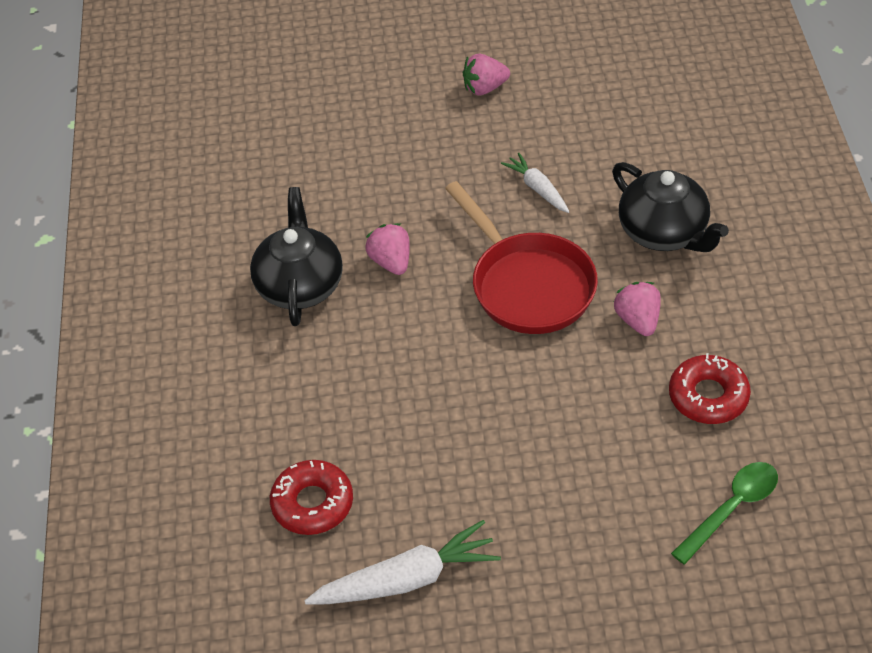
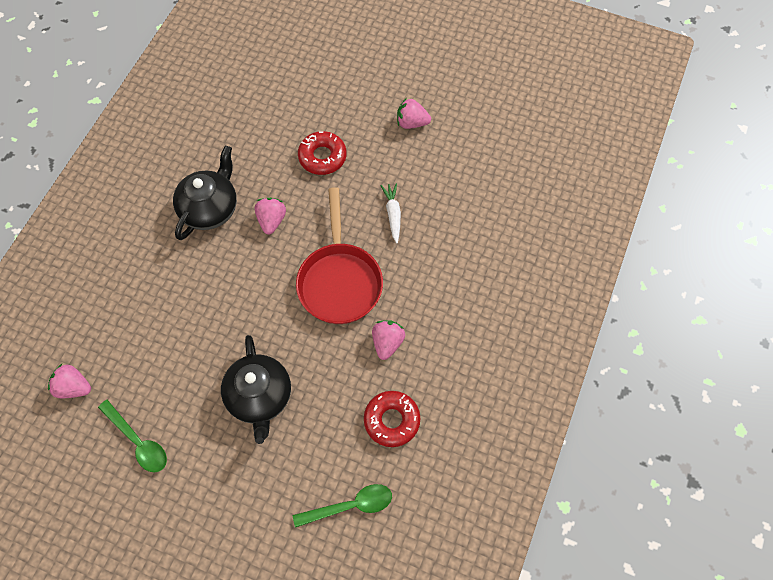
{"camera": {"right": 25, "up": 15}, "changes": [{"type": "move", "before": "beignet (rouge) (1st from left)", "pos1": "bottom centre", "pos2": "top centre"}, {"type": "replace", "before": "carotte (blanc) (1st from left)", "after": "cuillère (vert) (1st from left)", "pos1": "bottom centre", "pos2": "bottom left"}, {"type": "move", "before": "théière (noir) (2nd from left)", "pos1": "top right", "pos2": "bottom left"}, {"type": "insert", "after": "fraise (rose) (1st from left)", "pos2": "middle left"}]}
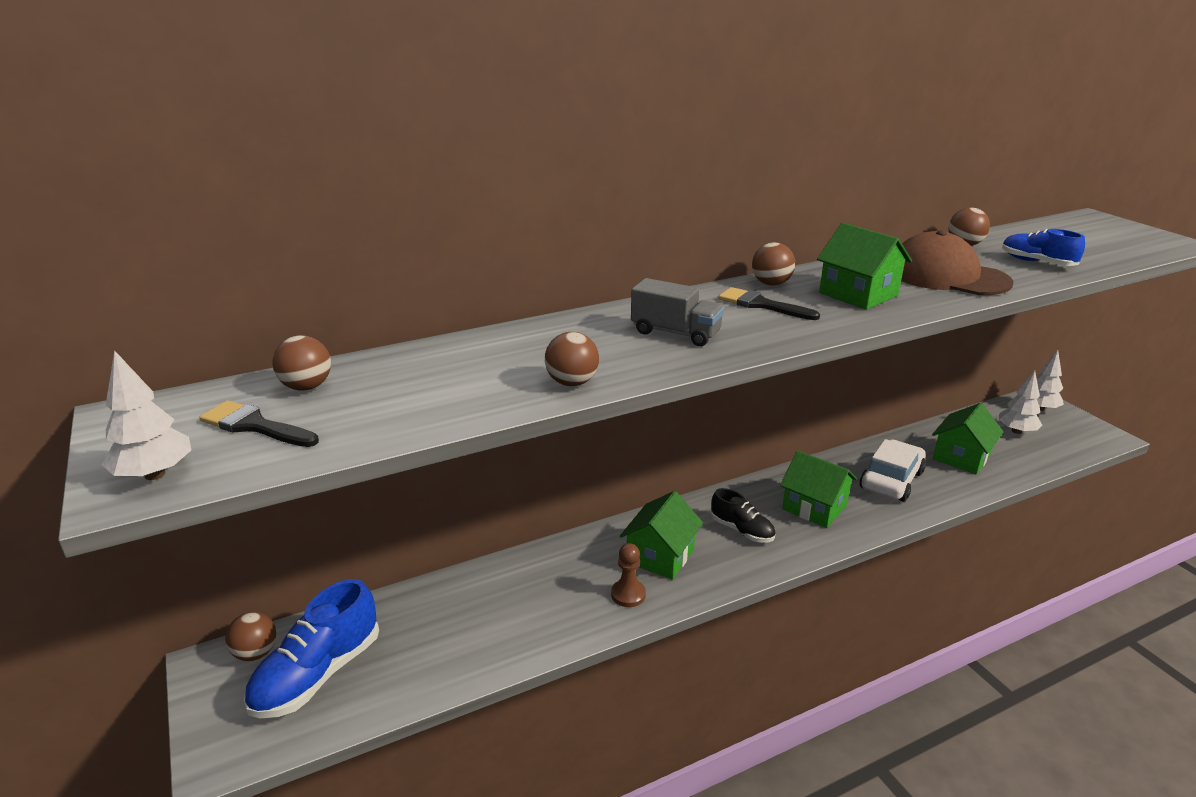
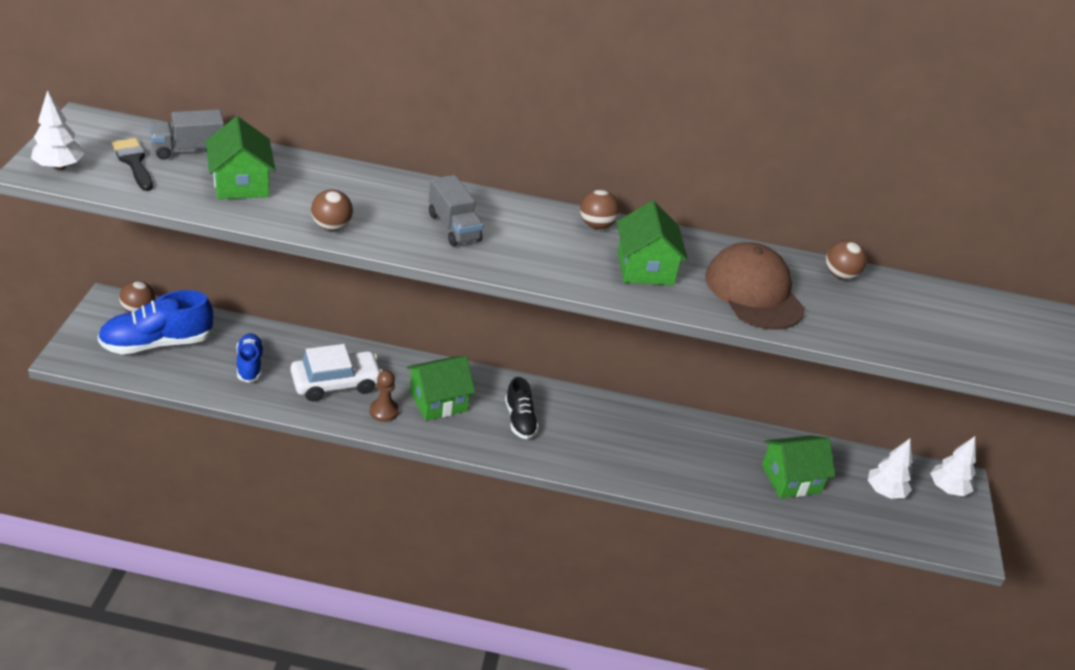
{"camera": {"right": 30, "up": 10}, "changes": [{"type": "replace", "before": "balle (marron) (2nd from left)", "after": "camion (gris) (1st from left)", "pos1": "middle left", "pos2": "top left"}, {"type": "delete", "before": "pinceau (noir) (2nd from left)", "pos1": "centre"}, {"type": "move", "before": "maison (vert) (2nd from left in the first image)", "after": "maison (vert) (1st from left)", "pos1": "middle right", "pos2": "top left"}, {"type": "move", "before": "voiture (blanc)", "pos1": "middle right", "pos2": "middle left"}, {"type": "move", "before": "chaussure (bleu) (2nd from left)", "pos1": "top right", "pos2": "middle left"}]}
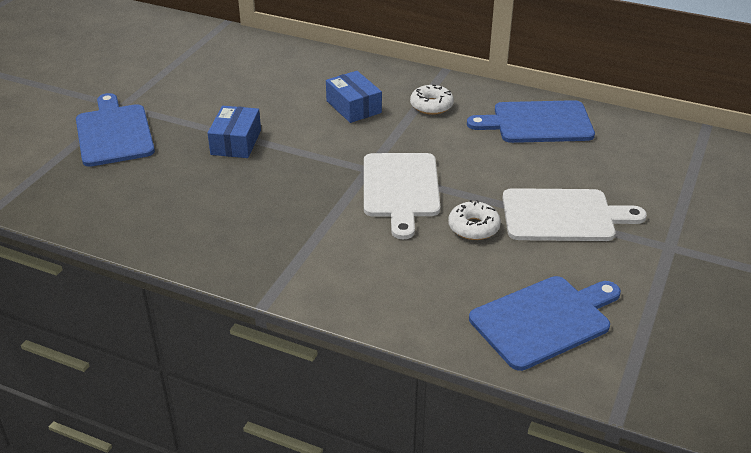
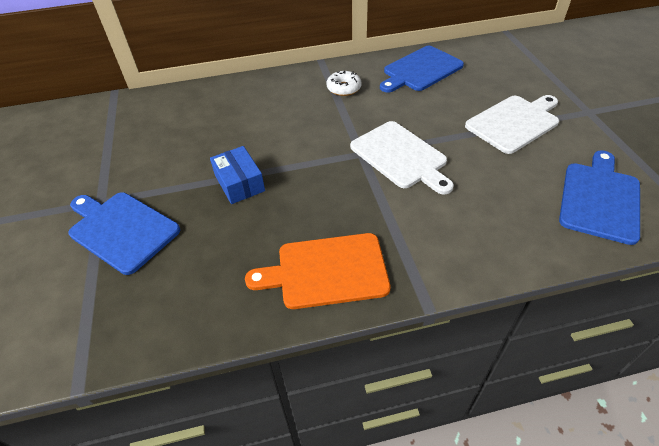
{"camera": {"right": -35, "up": 10}, "changes": [{"type": "delete", "before": "boîte (bleu) (2nd from left)", "pos1": "top centre"}, {"type": "delete", "before": "beignet (blanc) (2nd from left)", "pos1": "centre"}, {"type": "insert", "after": "planche à découper (orange)", "pos2": "centre"}]}
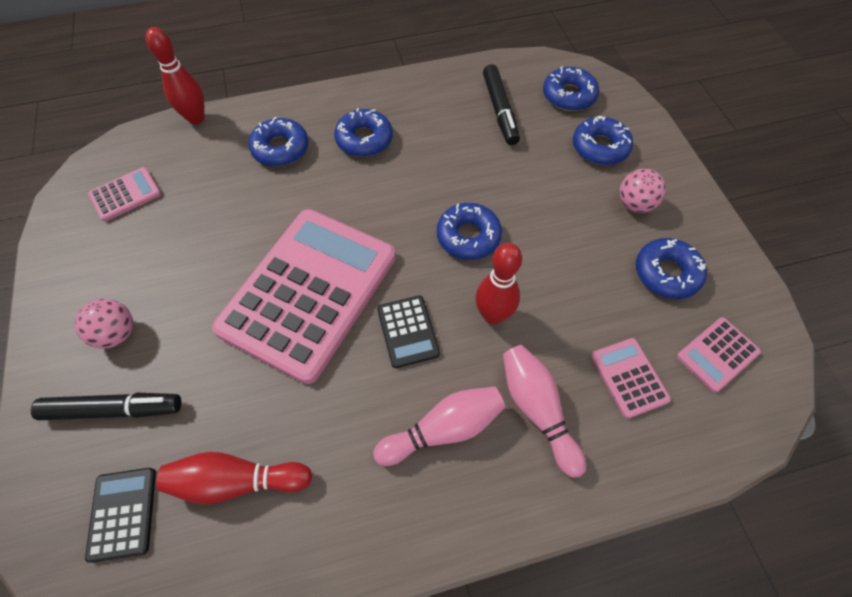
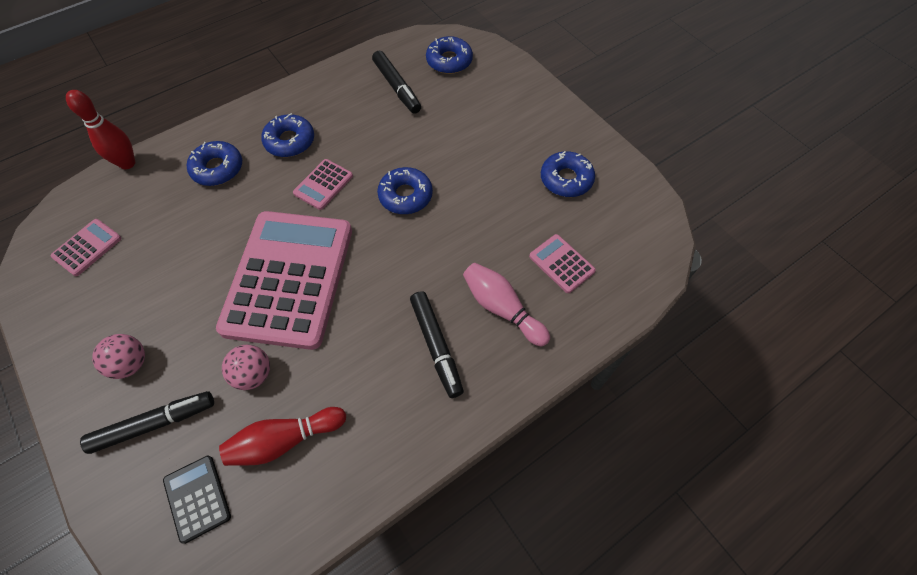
{"camera": {"right": -20, "up": 0}, "changes": [{"type": "replace", "before": "quille (rose) (1st from left)", "after": "feutre (noir) (3rd from left)", "pos1": "bottom centre", "pos2": "centre"}, {"type": "delete", "before": "calculatrice (noir) (2nd from left)", "pos1": "centre"}, {"type": "delete", "before": "quille (rouge) (3rd from left)", "pos1": "centre"}, {"type": "delete", "before": "beignet (bleu) (5th from left)", "pos1": "top right"}, {"type": "move", "before": "balle (rose) (2nd from left)", "pos1": "top right", "pos2": "middle left"}, {"type": "move", "before": "calculatrice (rose) (4th from left in the first image)", "after": "calculatrice (rose) (3rd from left)", "pos1": "middle right", "pos2": "top centre"}]}
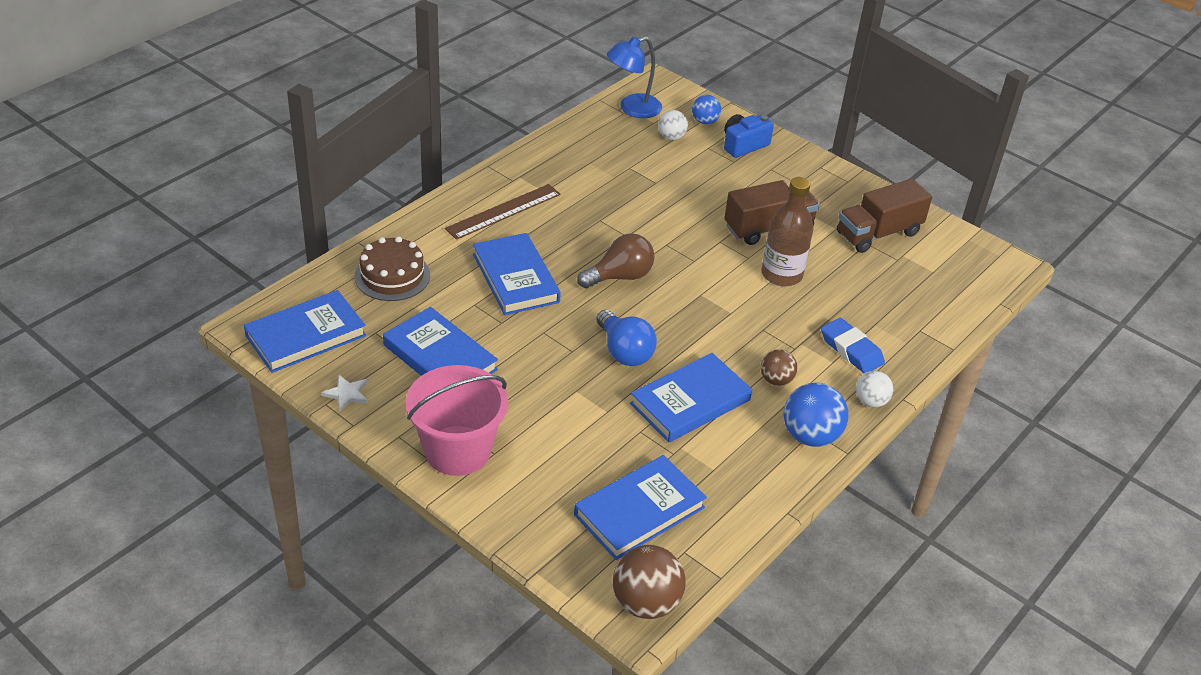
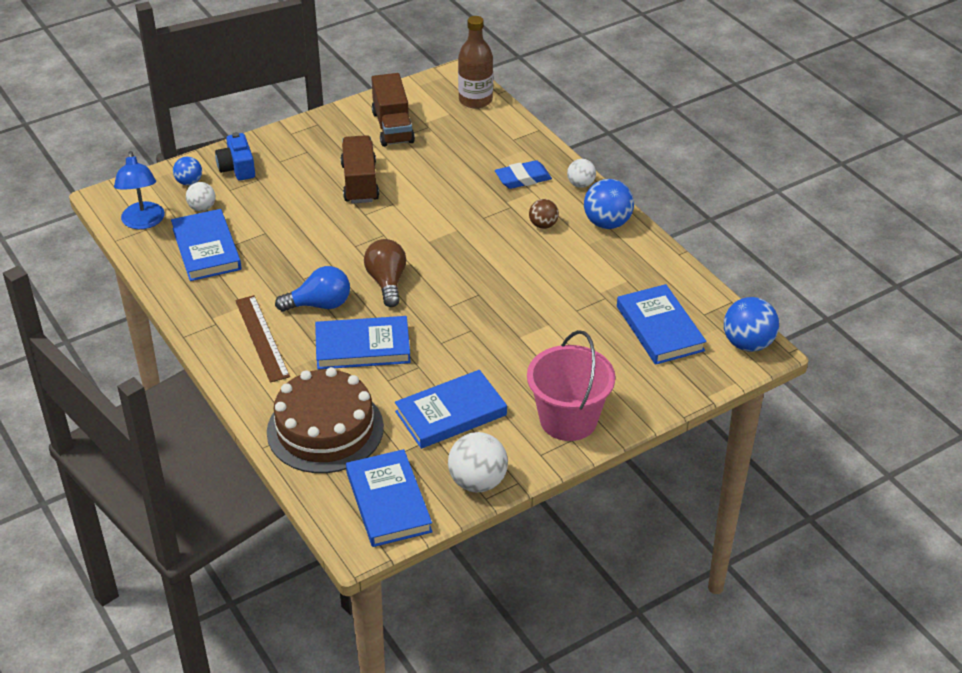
{"camera": {"right": -70, "up": 0}, "changes": [{"type": "replace", "before": "étoile (blanc)", "after": "balle (blanc) (2nd from left)", "pos1": "middle left", "pos2": "bottom centre"}, {"type": "resize", "before": "gâteau (marron)", "pos1": "middle left", "pos2": "centre", "scale": 1.55}, {"type": "move", "before": "ampoule (bleu)", "pos1": "centre", "pos2": "middle left"}, {"type": "recolor", "before": "balle (marron) (1st from left)", "after": "balle (bleu) (3rd from left)", "pos1": "bottom centre", "pos2": "middle right"}, {"type": "move", "before": "livre (bleu) (5th from left in the first image)", "after": "livre (bleu) (1st from left)", "pos1": "centre", "pos2": "middle left"}, {"type": "move", "before": "bouteille (marron)", "pos1": "centre", "pos2": "top centre"}]}
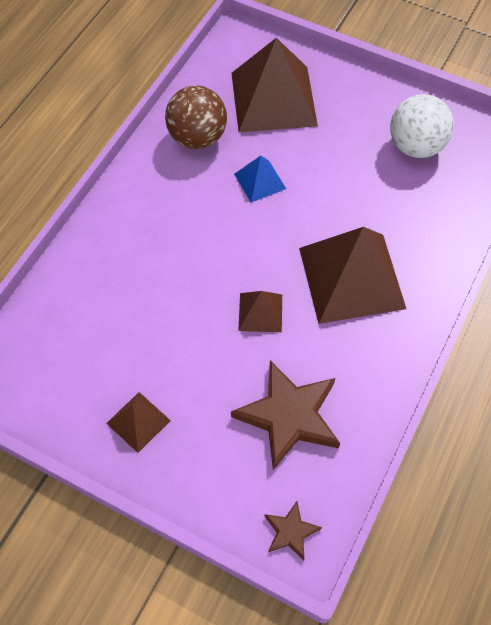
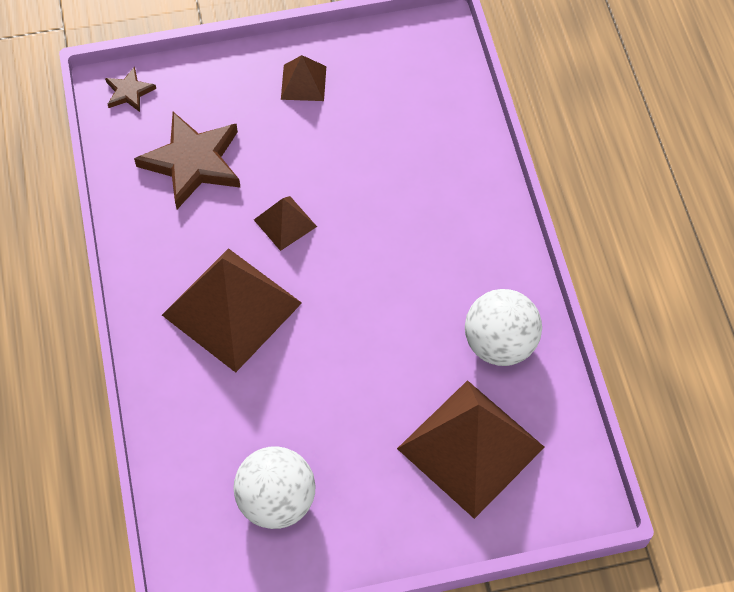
{"camera": {"right": 140, "up": 0}, "changes": [{"type": "recolor", "before": "balle (marron)", "after": "balle (blanc) (2nd from left)", "pos1": "top centre", "pos2": "middle right"}, {"type": "delete", "before": "pyramide (bleu)", "pos1": "top centre"}]}
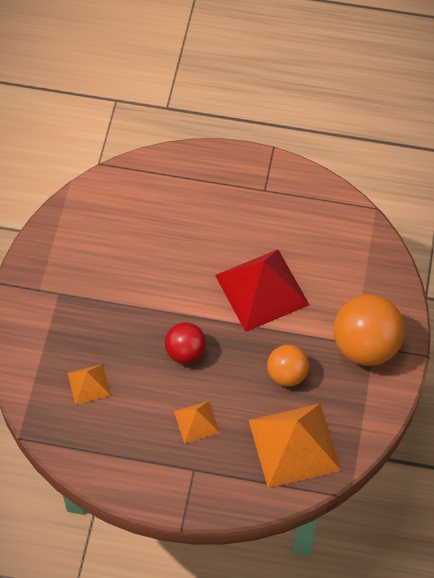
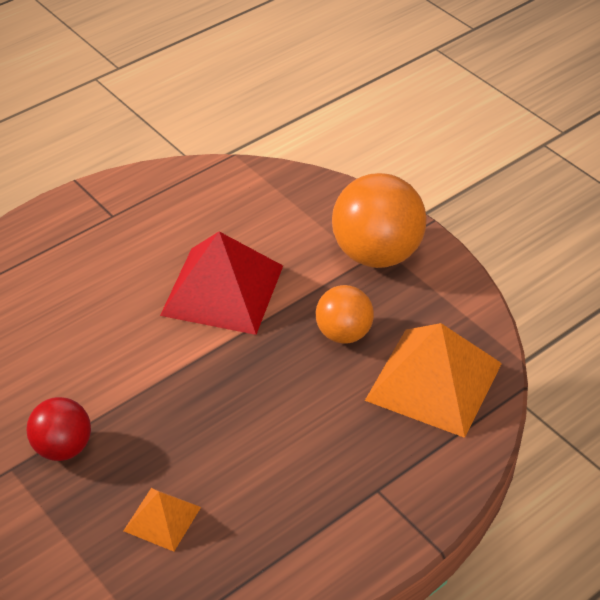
{"camera": {"right": -50, "up": -15}, "changes": [{"type": "move", "before": "balle (rouge)", "pos1": "centre", "pos2": "bottom left"}, {"type": "delete", "before": "pyramide (orange) (2nd from left)", "pos1": "bottom centre"}]}
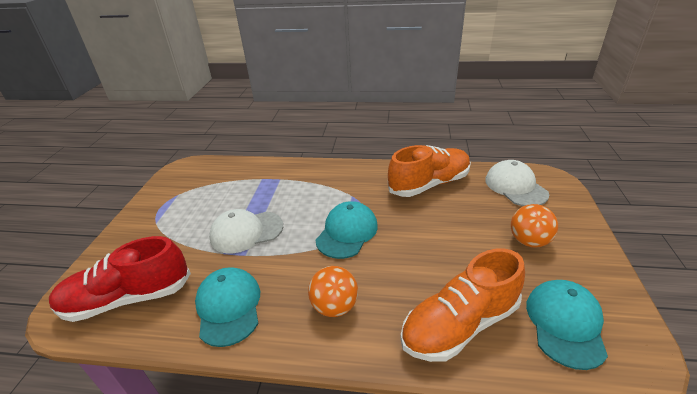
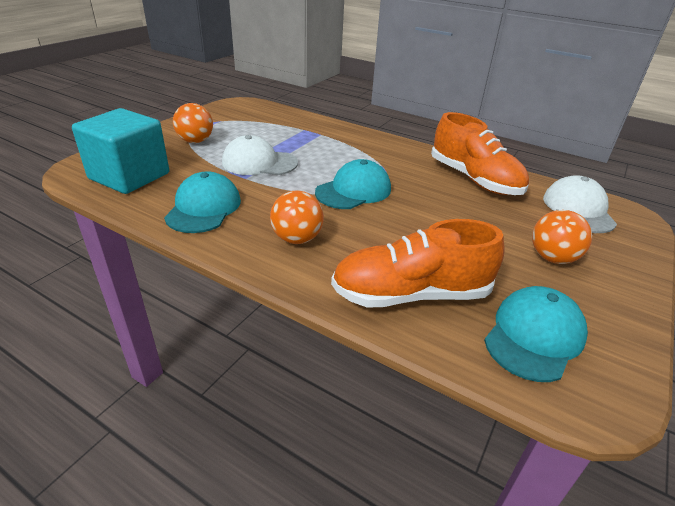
{"camera": {"right": 20, "up": 0}, "changes": [{"type": "replace", "before": "chaussure (rouge)", "after": "cube (turquoise)", "pos1": "bottom left", "pos2": "top left"}, {"type": "rotate", "before": "chaussure (orange) (1st from left in the first image)", "pos1": "centre", "pos2": "top right", "turn": 60}, {"type": "insert", "after": "balle (orange) (1st from left)", "pos2": "top left"}]}
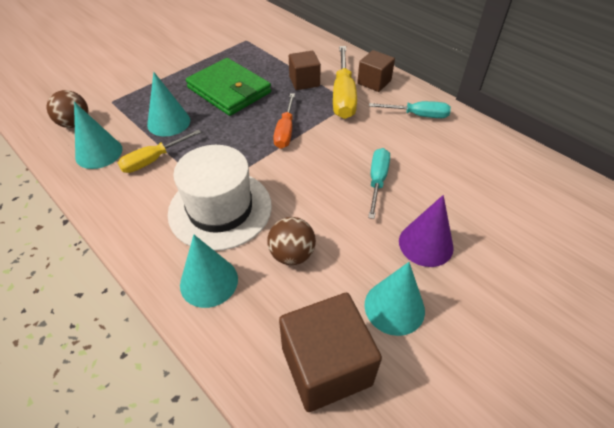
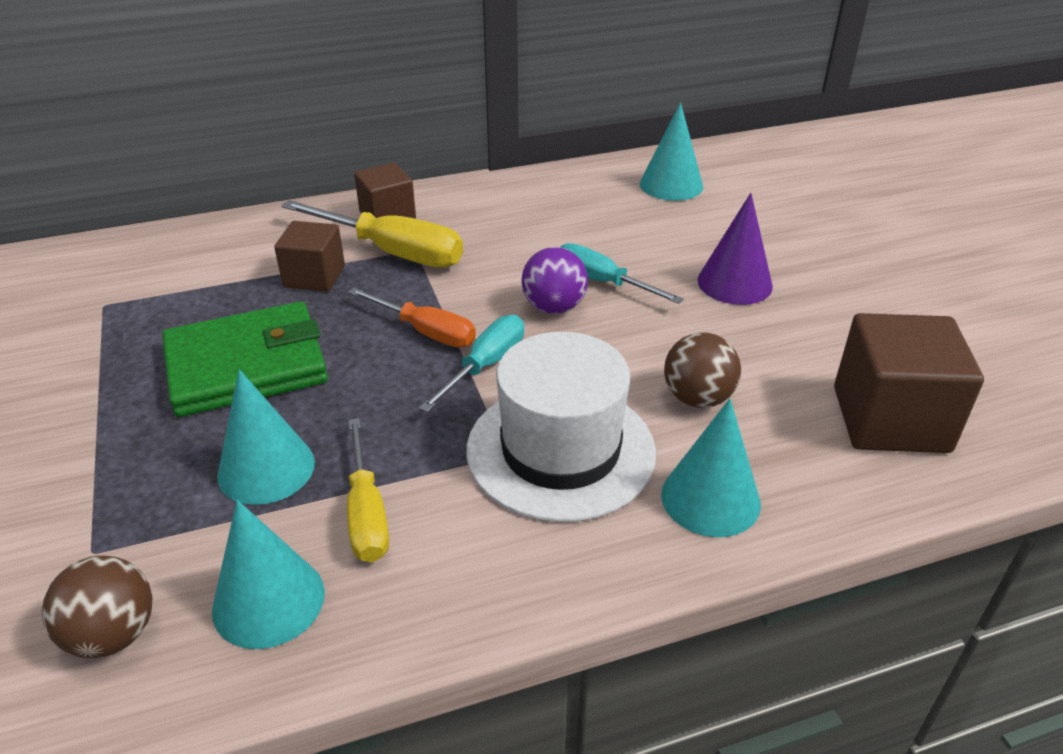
{"camera": {"right": -65, "up": -10}, "changes": [{"type": "move", "before": "cône (turquoise) (4th from left in the first image)", "after": "cône (turquoise) (3rd from left)", "pos1": "bottom centre", "pos2": "top centre"}, {"type": "move", "before": "tournevis (turquoise) (2nd from left in the first image)", "after": "tournevis (turquoise) (1st from left)", "pos1": "top right", "pos2": "centre"}, {"type": "insert", "after": "balle (violet)", "pos2": "centre"}]}
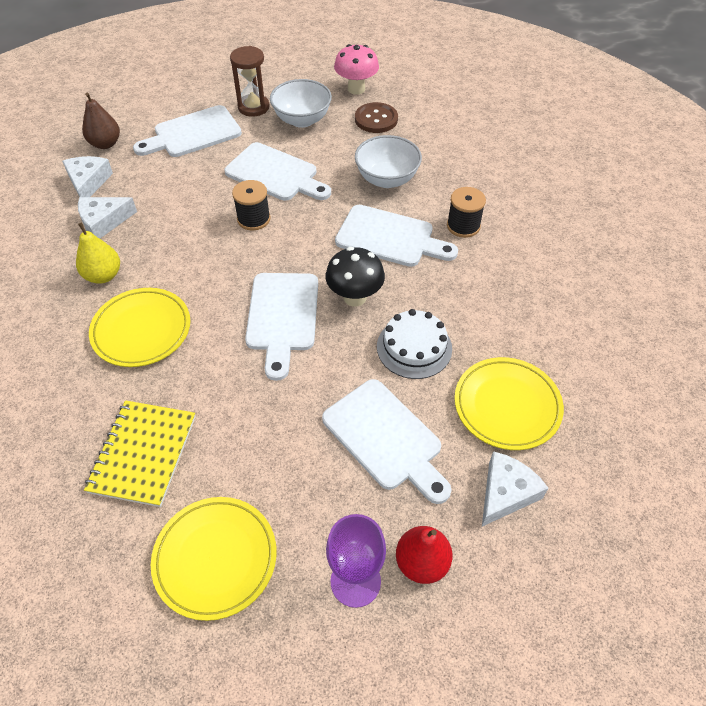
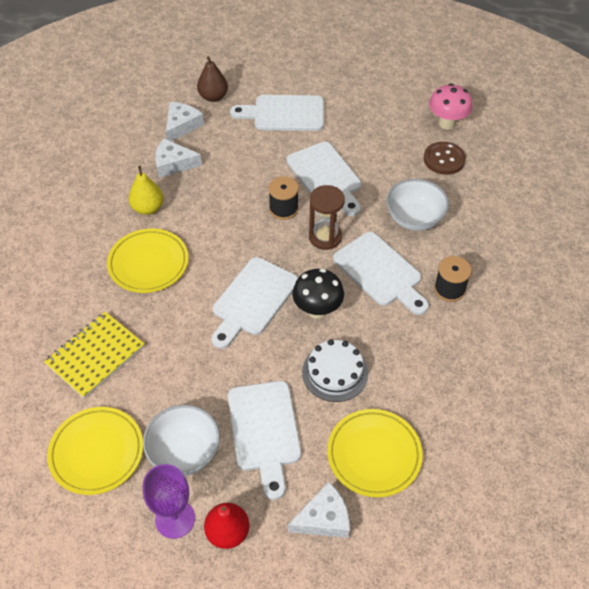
{"camera": {"right": 30, "up": 0}, "changes": [{"type": "move", "before": "sablier (marron)", "pos1": "top centre", "pos2": "centre"}, {"type": "move", "before": "bol (blanc) (1st from left)", "pos1": "top centre", "pos2": "bottom left"}]}
